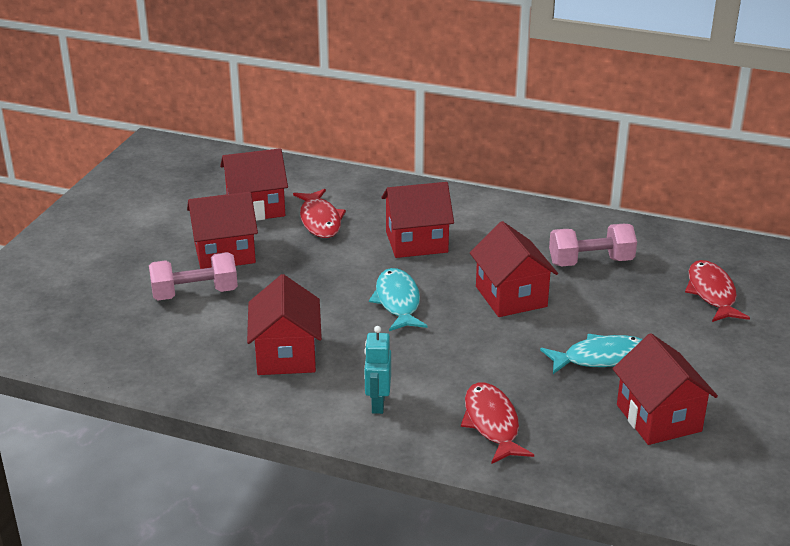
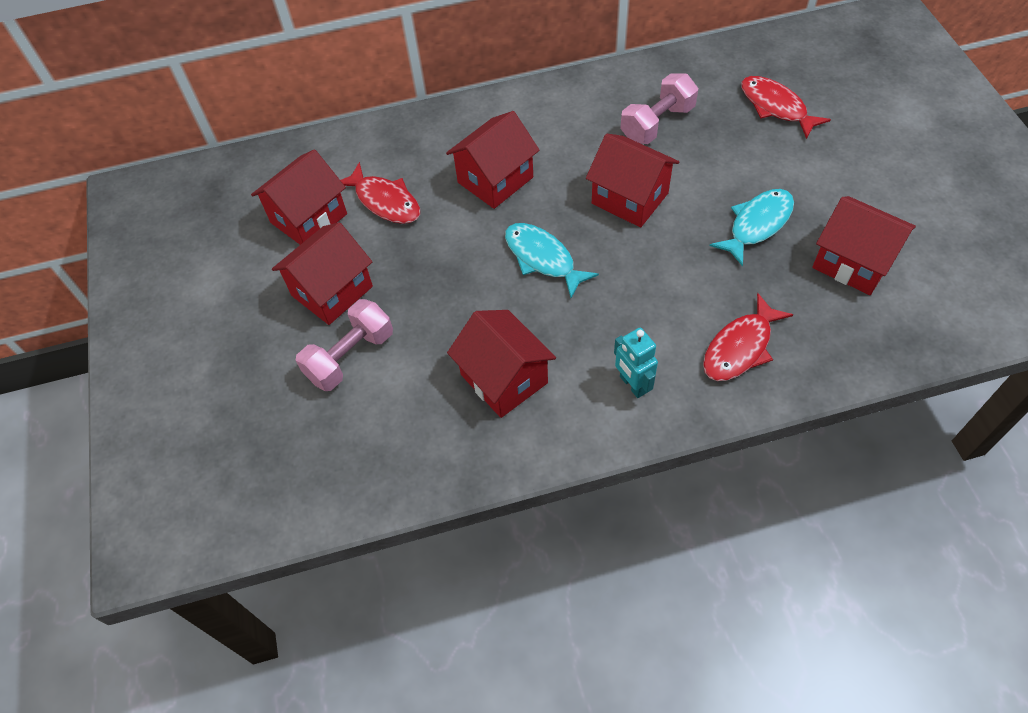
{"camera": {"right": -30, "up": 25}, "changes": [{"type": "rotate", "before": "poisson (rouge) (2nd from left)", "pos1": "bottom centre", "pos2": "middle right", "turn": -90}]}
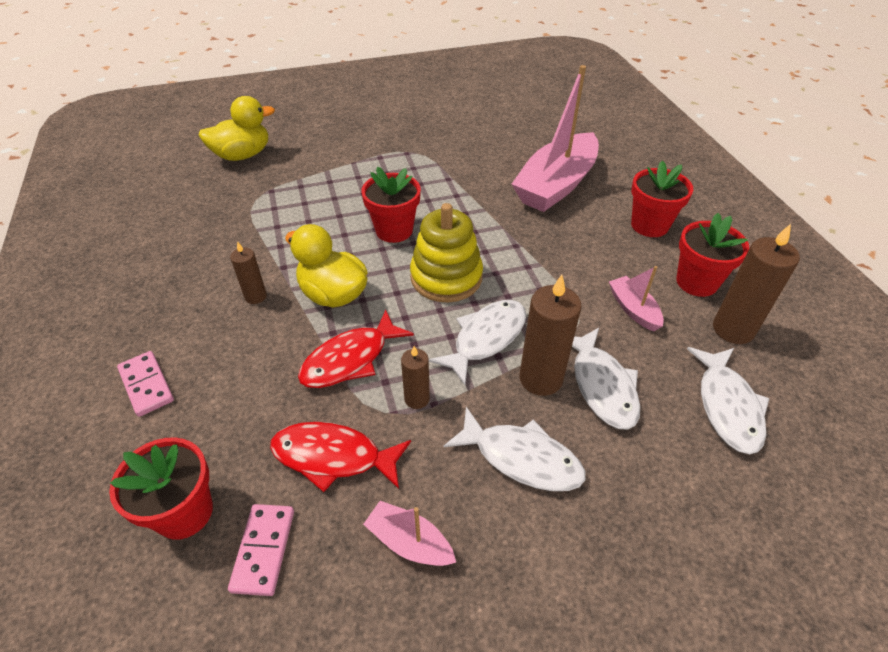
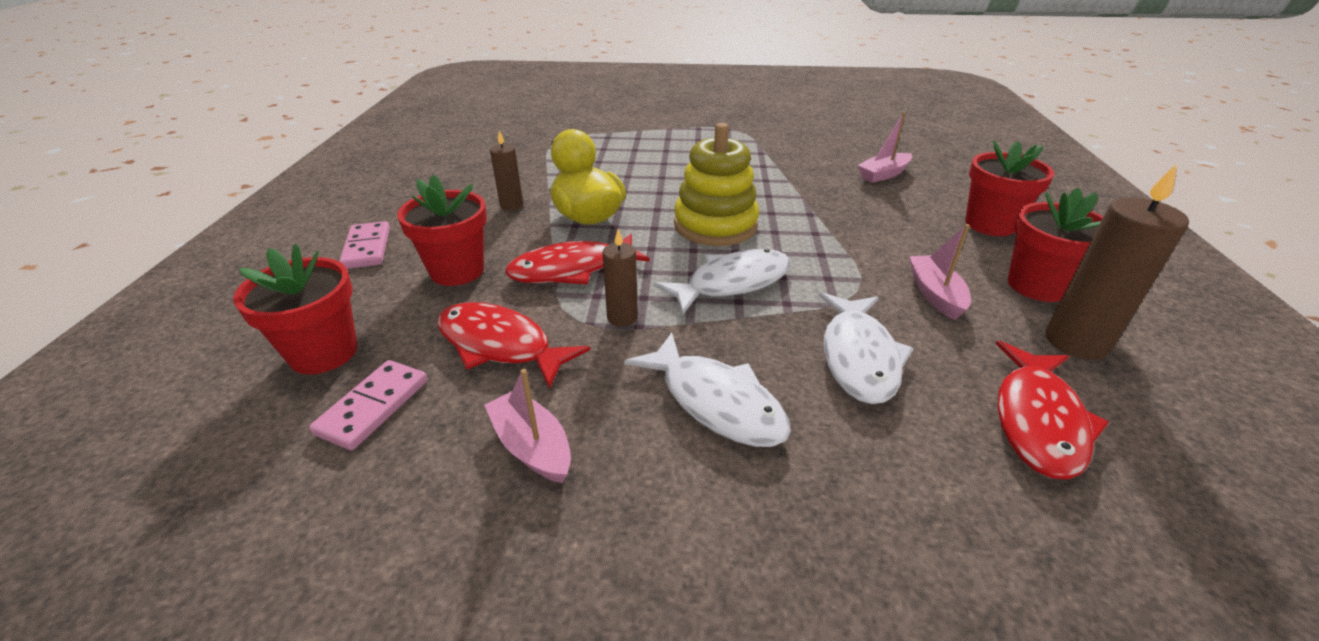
{"camera": {"right": 20, "up": -10}, "changes": [{"type": "delete", "before": "canard (jaune) (1st from left)", "pos1": "top left"}, {"type": "move", "before": "pot de fleurs (rouge) (2nd from left)", "pos1": "top centre", "pos2": "centre"}, {"type": "resize", "before": "bateau (rose) (2nd from left)", "pos1": "top centre", "pos2": "top right", "scale": 0.45}, {"type": "delete", "before": "bougie (marron) (3rd from left)", "pos1": "centre"}, {"type": "recolor", "before": "poisson (blanc) (4th from left)", "after": "poisson (rouge) (3rd from left)", "pos1": "middle right", "pos2": "middle right"}]}
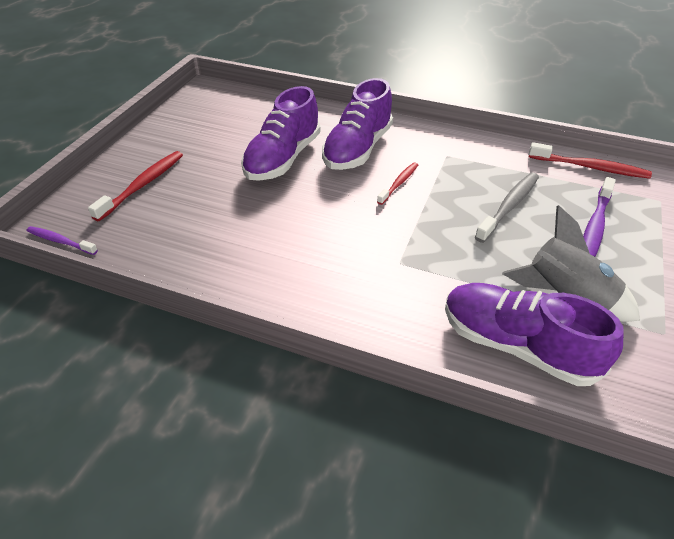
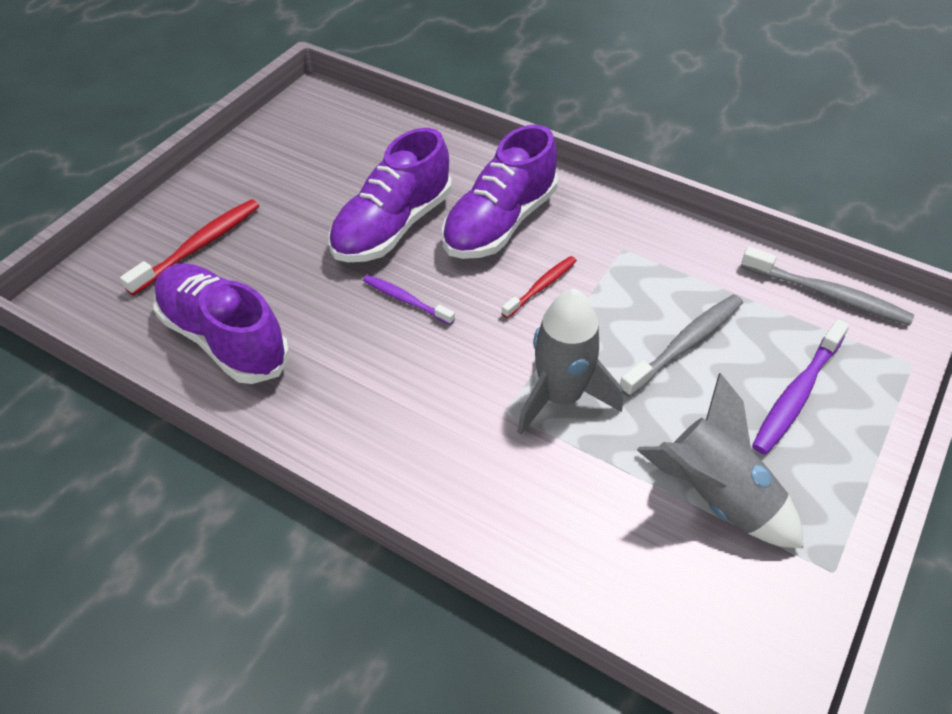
{"camera": {"right": 10, "up": 5}, "changes": [{"type": "move", "before": "brosse à dents (violet) (1st from left)", "pos1": "middle left", "pos2": "centre"}, {"type": "move", "before": "chaussure (violet) (3rd from left in the first image)", "after": "chaussure (violet) (1st from left)", "pos1": "middle right", "pos2": "middle left"}, {"type": "recolor", "before": "brosse à dents (rouge) (3rd from left)", "after": "brosse à dents (gris) (2nd from left)", "pos1": "top right", "pos2": "middle right"}, {"type": "insert", "after": "fusée (gris) (1st from left)", "pos2": "centre"}]}
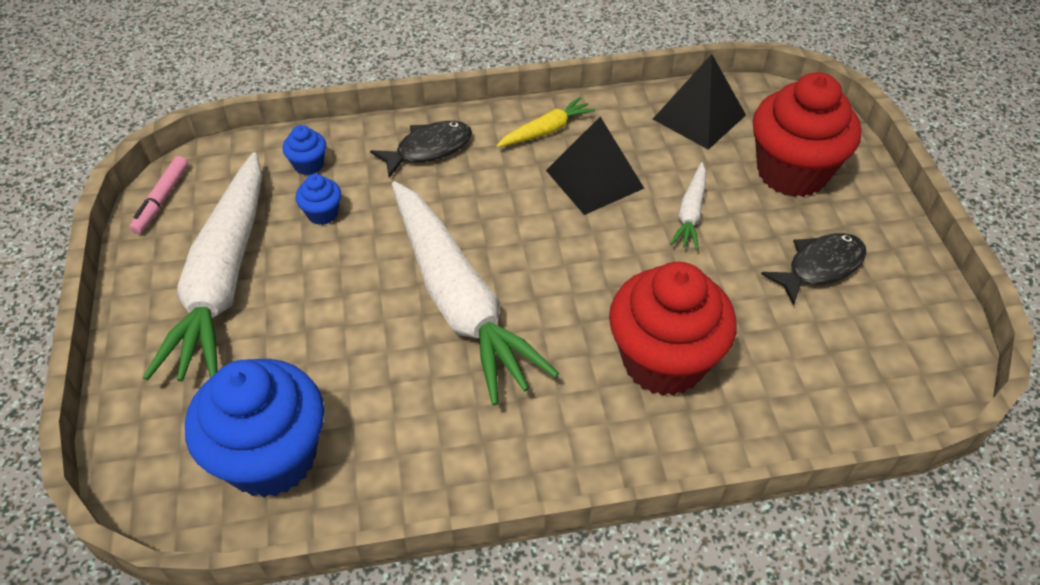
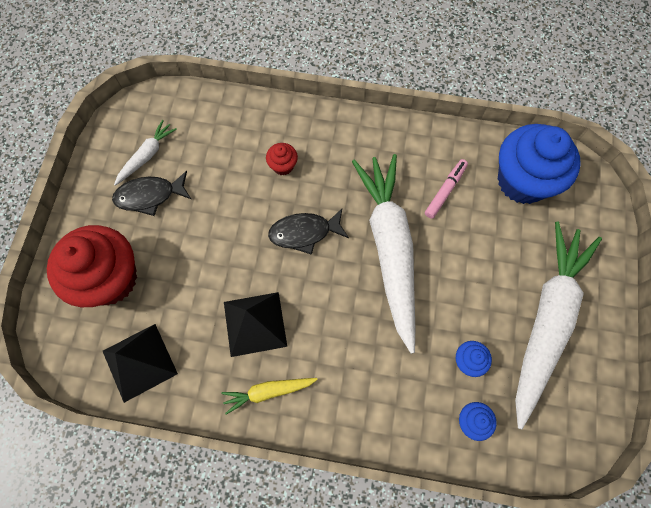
{"camera": {"right": -160, "up": 20}, "changes": [{"type": "move", "before": "feutre (rose)", "pos1": "middle left", "pos2": "middle right"}, {"type": "move", "before": "poisson (noir) (1st from left in the first image)", "after": "poisson (noir) (2nd from left)", "pos1": "top centre", "pos2": "centre"}, {"type": "resize", "before": "muffin (rouge) (1st from left in the first image)", "pos1": "centre", "pos2": "top centre", "scale": 0.42}, {"type": "move", "before": "carotte (blanc) (3rd from left in the first image)", "after": "carotte (blanc) (1st from left)", "pos1": "centre", "pos2": "top left"}]}
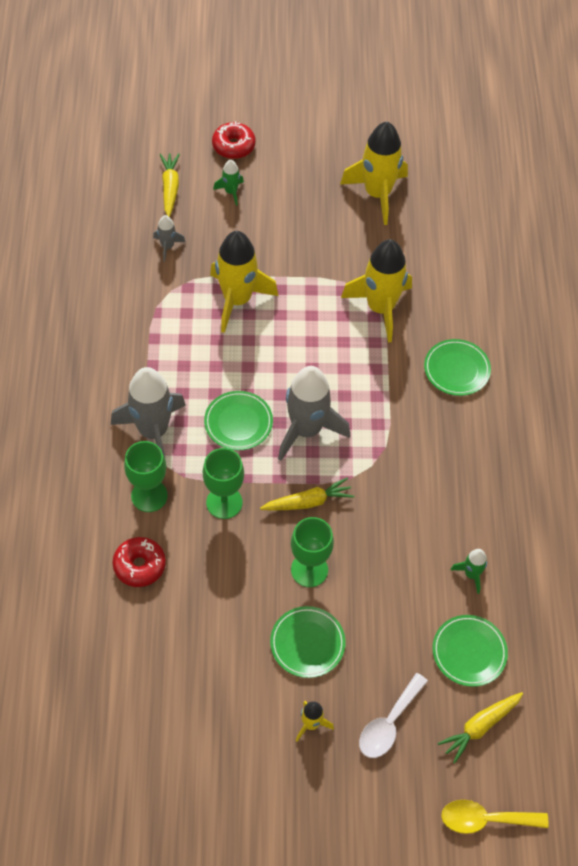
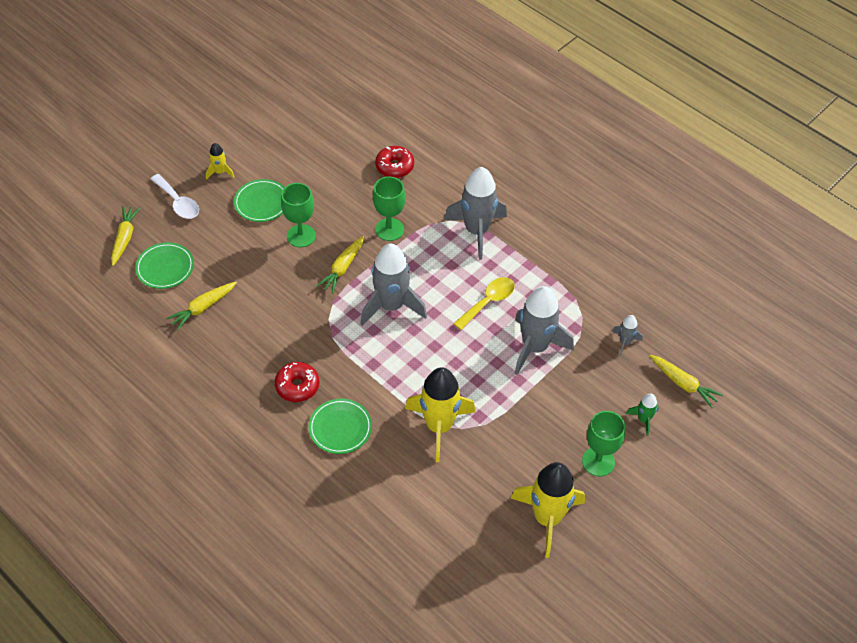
{"camera": {"right": 135, "up": -5}, "changes": [{"type": "move", "before": "verre à pied (vert) (1st from left in the first image)", "after": "verre à pied (vert) (3rd from left)", "pos1": "middle left", "pos2": "bottom right"}, {"type": "delete", "before": "assiette (vert) (1st from left)", "pos1": "centre"}, {"type": "recolor", "before": "fusée (jaune) (1st from left)", "after": "fusée (gris) (3rd from left)", "pos1": "top centre", "pos2": "centre"}, {"type": "move", "before": "beignet (rouge) (2nd from left in the first image)", "after": "beignet (rouge) (1st from left)", "pos1": "top centre", "pos2": "centre"}, {"type": "rotate", "before": "cuillère (blanc)", "pos1": "bottom right", "pos2": "top left", "turn": 150}, {"type": "move", "before": "cuillère (jaune)", "pos1": "bottom right", "pos2": "centre"}, {"type": "replace", "before": "fusée (vert) (2nd from left)", "after": "carotte (jaune) (2nd from left)", "pos1": "middle right", "pos2": "middle left"}]}
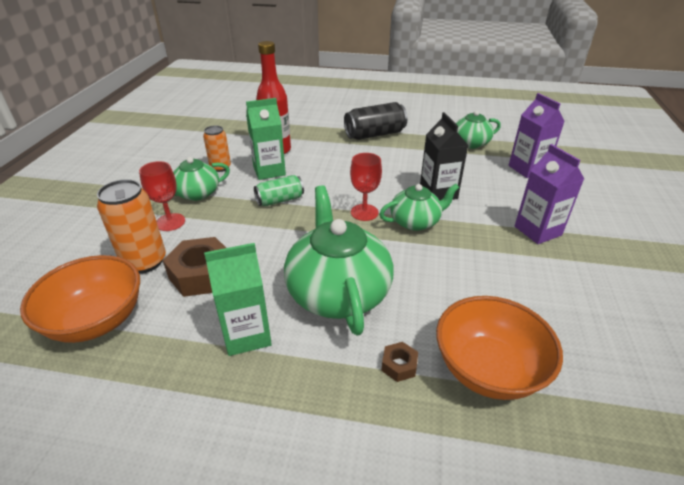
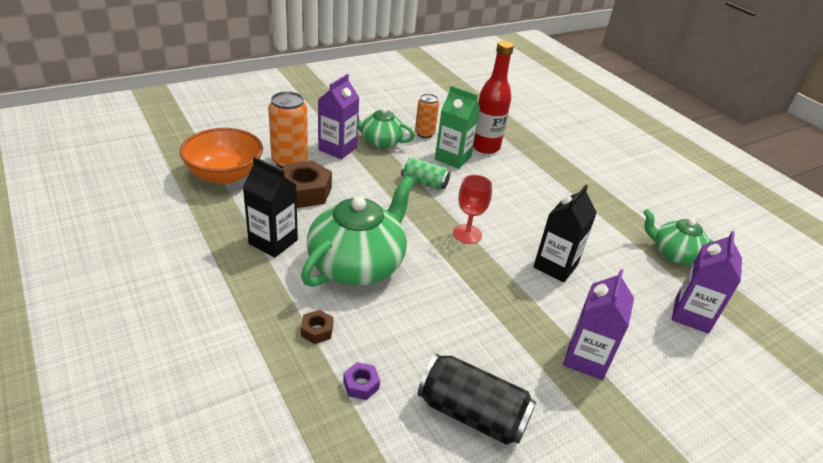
{"camera": {"right": 45, "up": 0}, "changes": [{"type": "replace", "before": "verre à pied (rouge) (1st from left)", "after": "brique de lait (violet) (1st from left)", "pos1": "middle left", "pos2": "top centre"}, {"type": "recolor", "before": "brique de lait (vert) (1st from left)", "after": "brique de lait (noir) (1st from left)", "pos1": "centre", "pos2": "middle left"}, {"type": "move", "before": "canette (noir)", "pos1": "top centre", "pos2": "bottom centre"}, {"type": "delete", "before": "théière (vert) (3rd from left)", "pos1": "centre"}, {"type": "replace", "before": "bol (orange) (2nd from left)", "after": "écrou (violet)", "pos1": "bottom right", "pos2": "bottom centre"}]}
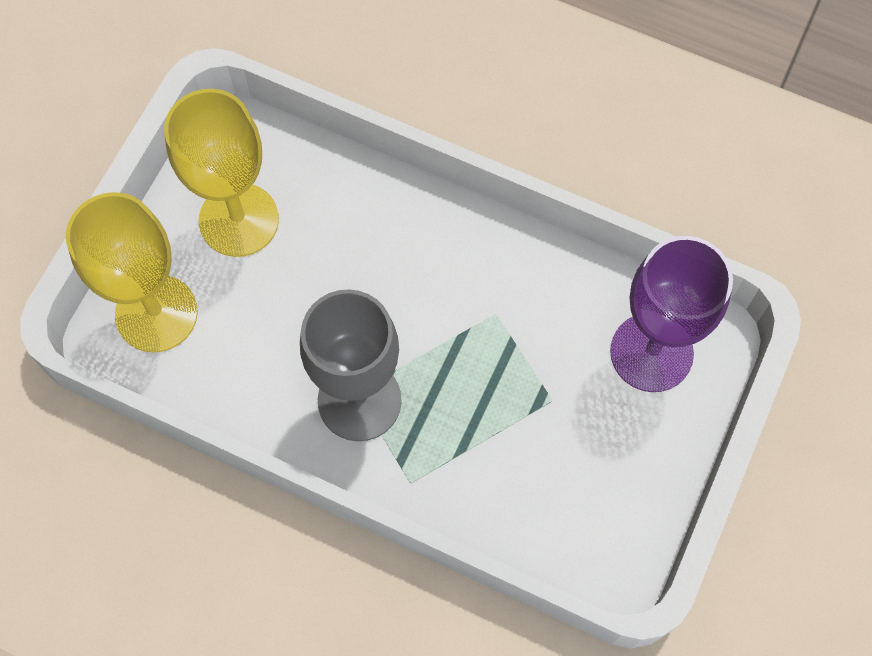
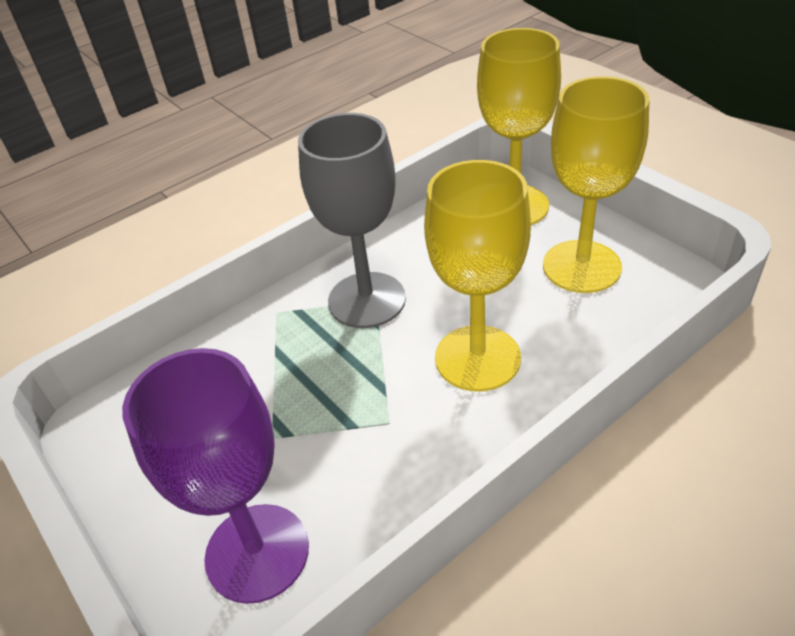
{"camera": {"right": 120, "up": -25}, "changes": [{"type": "insert", "after": "verre à pied (jaune) (1st from left)", "pos2": "centre"}]}
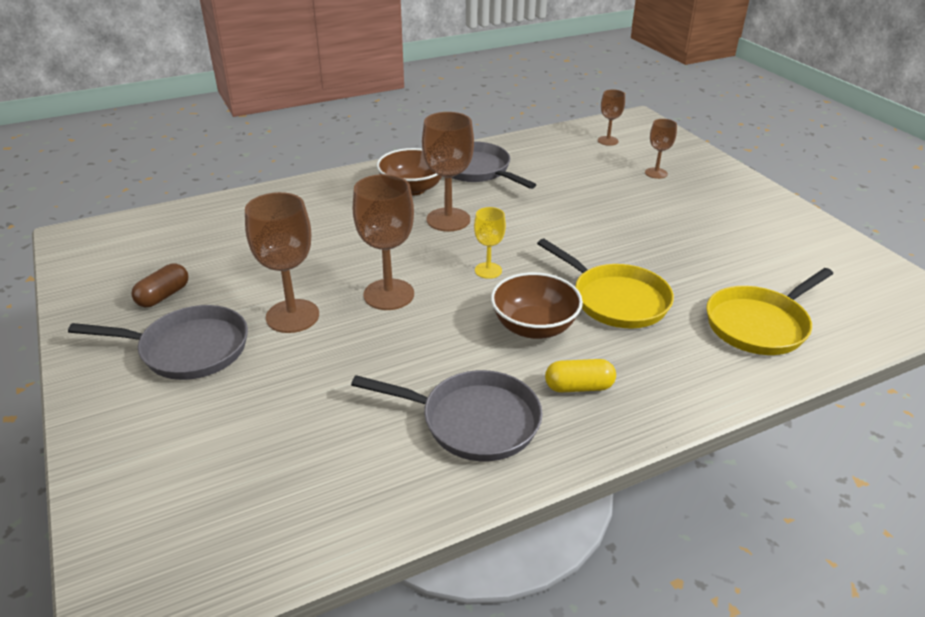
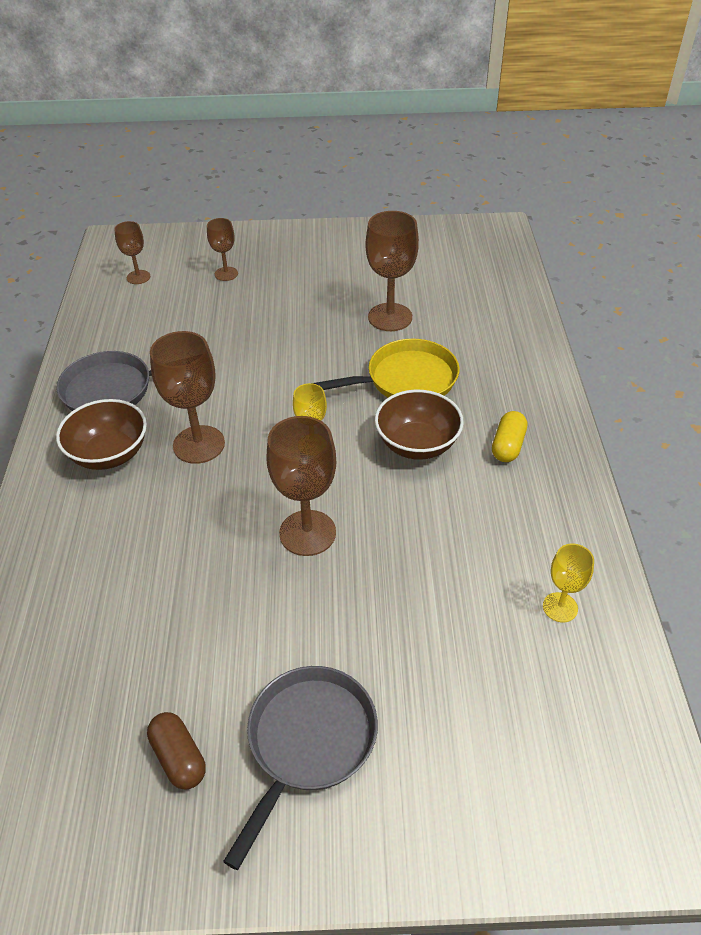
{"camera": {"right": -65, "up": 10}, "changes": [{"type": "move", "before": "verre à pied (marron) (1st from left in the first image)", "after": "verre à pied (marron) (5th from left)", "pos1": "middle left", "pos2": "top centre"}, {"type": "delete", "before": "poêle (gris) (2nd from left)", "pos1": "bottom centre"}, {"type": "delete", "before": "poêle (jaune) (2nd from left)", "pos1": "middle right"}, {"type": "insert", "after": "verre à pied (jaune) (2nd from left)", "pos2": "middle right"}]}
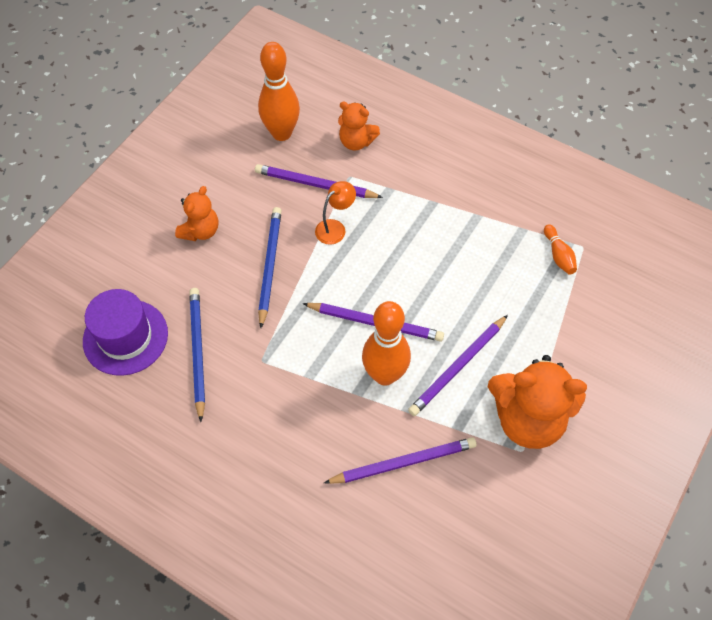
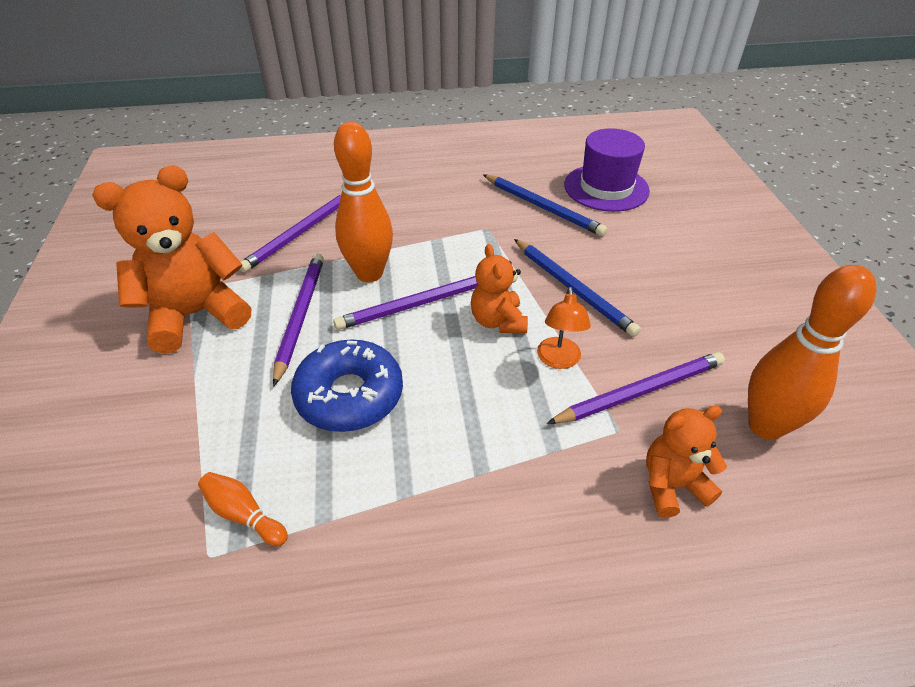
{"camera": {"right": 140, "up": -15}, "changes": [{"type": "move", "before": "ours en peluche (orange) (1st from left in the first image)", "after": "ours en peluche (orange) (2nd from left)", "pos1": "middle left", "pos2": "centre"}, {"type": "insert", "after": "beignet (bleu)", "pos2": "centre"}]}
